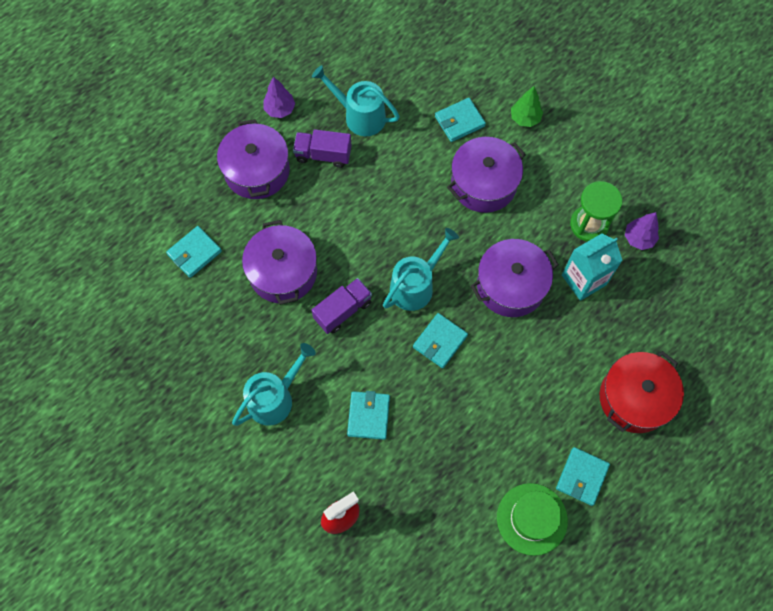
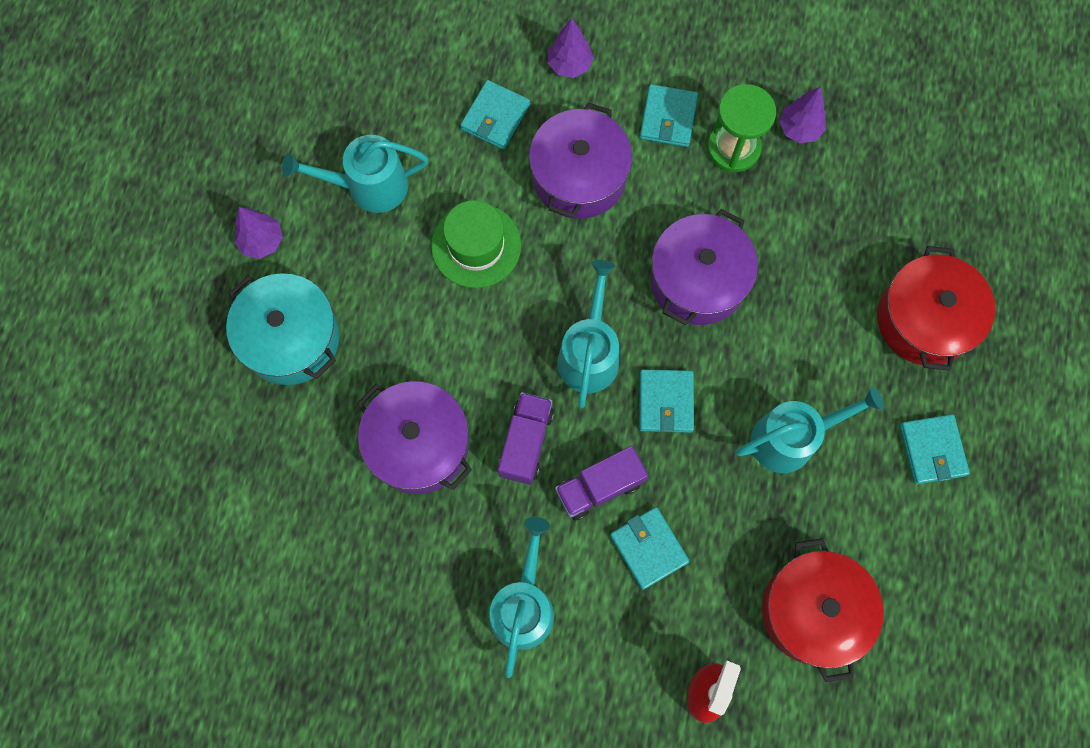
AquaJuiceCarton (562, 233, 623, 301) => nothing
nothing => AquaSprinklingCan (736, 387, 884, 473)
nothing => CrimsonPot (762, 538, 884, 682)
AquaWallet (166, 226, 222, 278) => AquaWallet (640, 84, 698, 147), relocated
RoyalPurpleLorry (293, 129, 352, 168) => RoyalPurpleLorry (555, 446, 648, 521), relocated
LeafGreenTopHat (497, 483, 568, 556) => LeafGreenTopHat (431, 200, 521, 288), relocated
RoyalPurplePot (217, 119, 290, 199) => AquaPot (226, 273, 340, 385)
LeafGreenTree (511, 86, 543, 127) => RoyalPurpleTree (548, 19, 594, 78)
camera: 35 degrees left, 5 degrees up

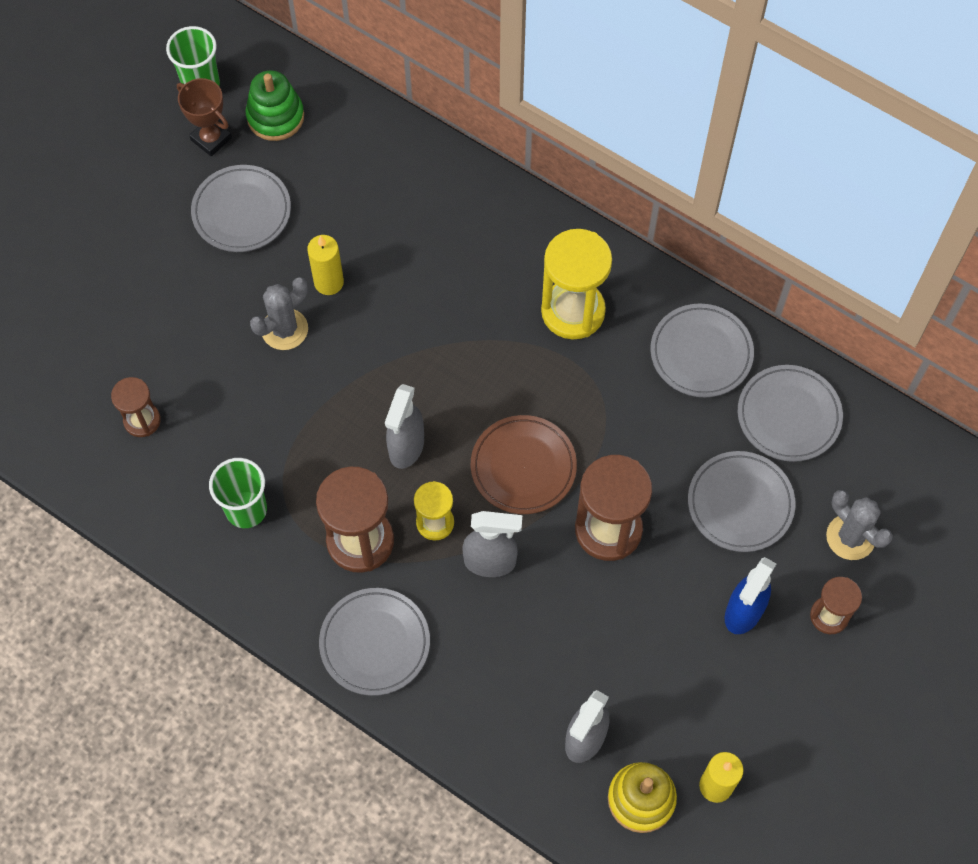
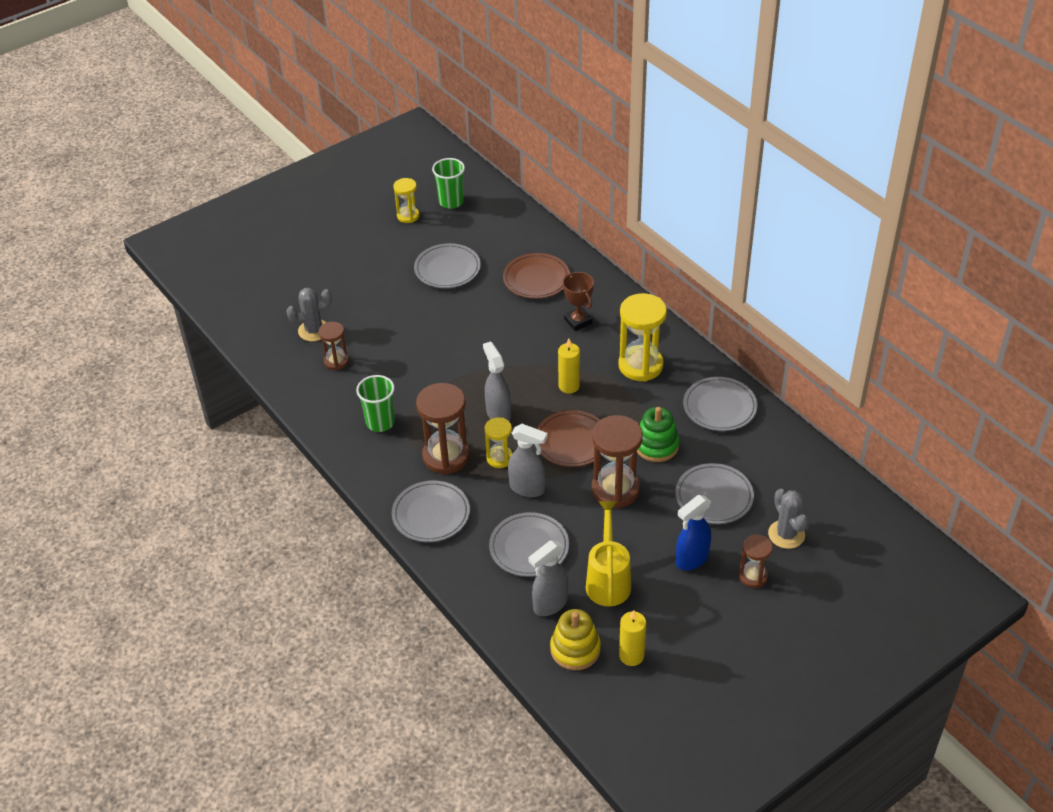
nothing => BrightYellowHourglass (393, 178, 420, 223)
nothing => BrownDinnerPlate (503, 253, 570, 299)
nothing => BrightYellowSprinklingCan (586, 501, 631, 606)
BrownPrizeCup (177, 78, 232, 157) => BrownPrizeCup (563, 272, 594, 331), relocated
LeafGreenRingStacker (246, 70, 304, 141) => LeafGreenRingStacker (637, 407, 679, 462), relocated
GrayCactus (250, 277, 308, 350) => GrayCactus (286, 288, 332, 341), relocated
BrightYellowCandle (307, 235, 344, 295) => BrightYellowCandle (558, 339, 580, 394), relocated
GrayDinnerPlate (738, 365, 843, 462) => GrayDinnerPlate (489, 512, 569, 577), relocated
GraySprayer (385, 384, 424, 469) => GraySprayer (483, 341, 511, 422), 120 degrees clockwise
camera: 20 degrees right, 20 degrees down

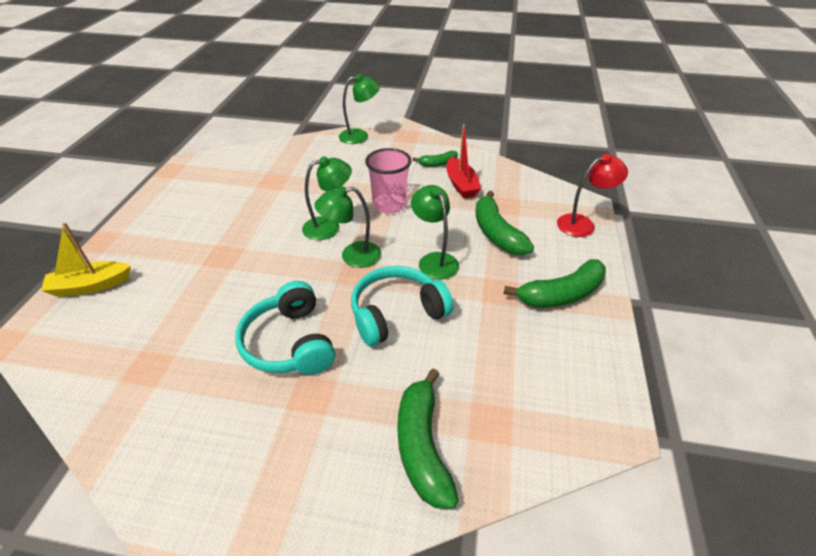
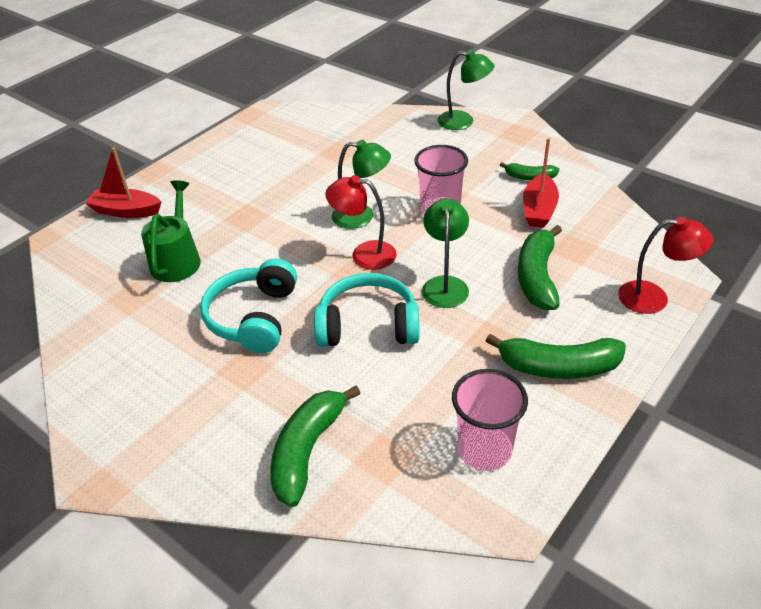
nothing => LeafGreenSprinklingCan (141, 180, 201, 282)
nothing => RosePinkTumbler (452, 369, 528, 471)
BrightYellowBoat (41, 222, 131, 297) => CrimsonBoat (85, 147, 161, 218)
LeafGreenDeskLamp (314, 186, 381, 268) => CrimsonDeskLamp (325, 175, 397, 270)
camera: 30 degrees right, 0 degrees up

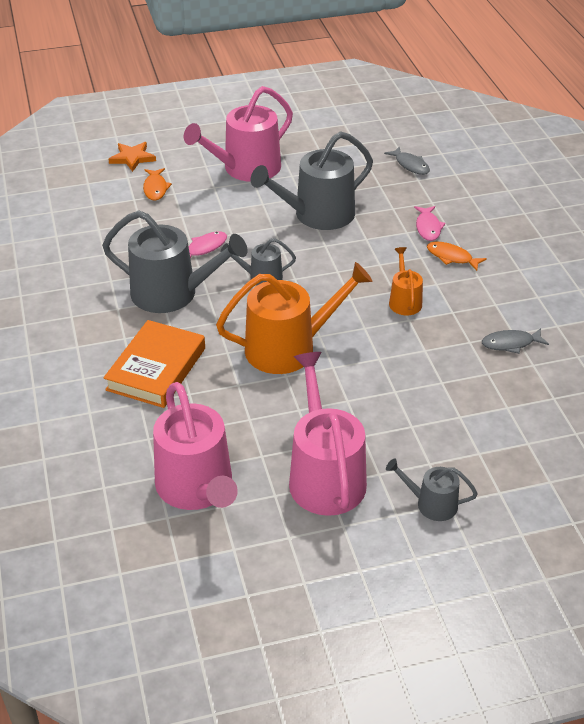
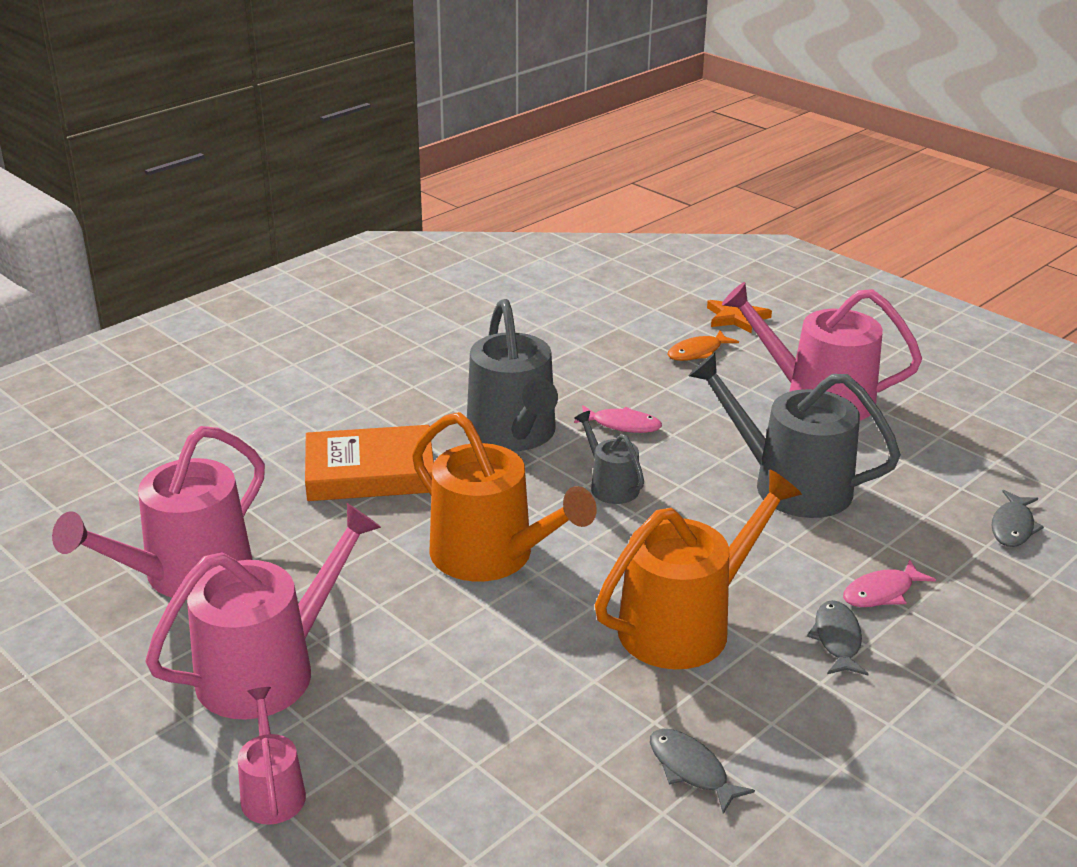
GraySprinklingCan (386, 458, 478, 521) => RosePinkSprinklingCan (238, 687, 306, 825)
OrangeToyFish (427, 242, 487, 271) => GrayToyFish (807, 600, 868, 675)
OrangeSprinklingCan (389, 247, 423, 315) => OrangeSprinklingCan (595, 470, 802, 669), x1.97
camera: 60 degrees right, 10 degrees down

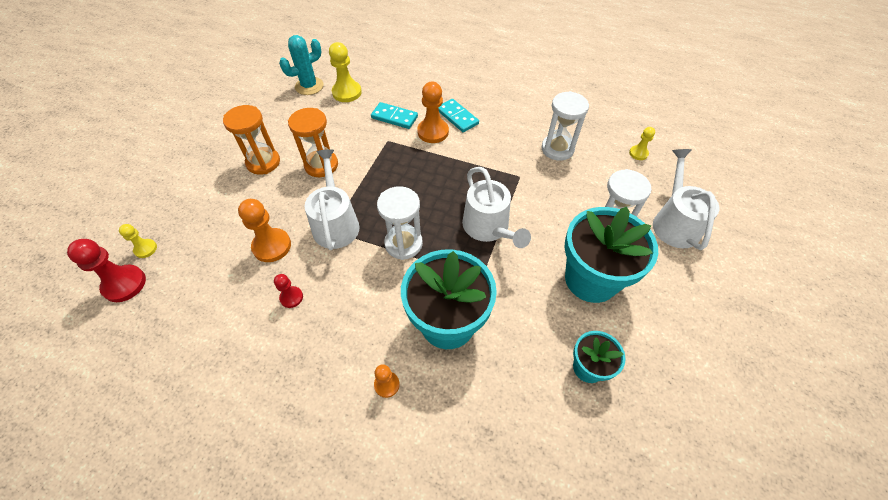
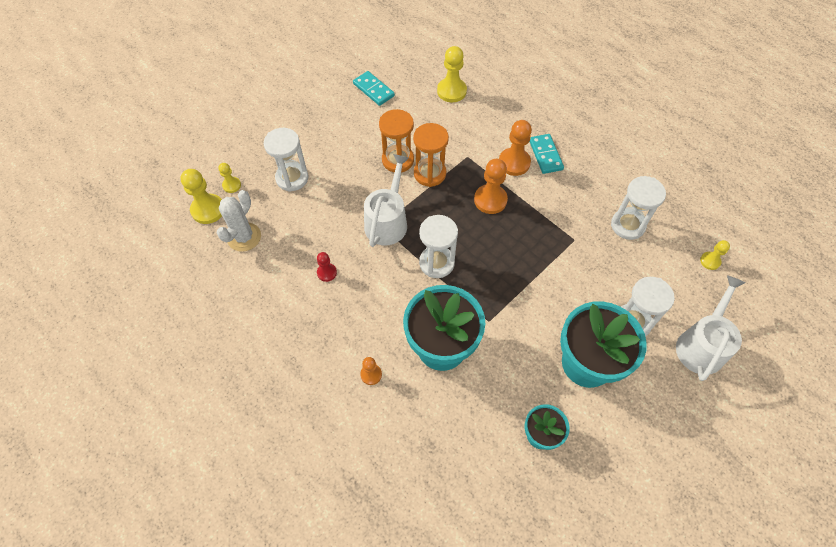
AquaCactus (279, 35, 324, 95) => nothing
SnowWhiteSprinklingCan (462, 167, 531, 248) => nothing
nothing => SnowWhiteCactus (216, 190, 261, 252)
nothing => SnowWhiteHourglass (264, 128, 308, 192)
OrangeHourglass (223, 105, 280, 175) => OrangeHourglass (413, 123, 449, 187), relocated
OrangePawn (238, 199, 291, 262) => OrangePawn (474, 159, 508, 214), relocated
AquaDominoPiece (371, 102, 418, 129) => AquaDominoPiece (353, 71, 395, 106), relocated
CrimsonPawn (67, 239, 146, 302) => BrightYellowPawn (180, 169, 222, 224)
camera: 25 degrees right, 5 degrees up

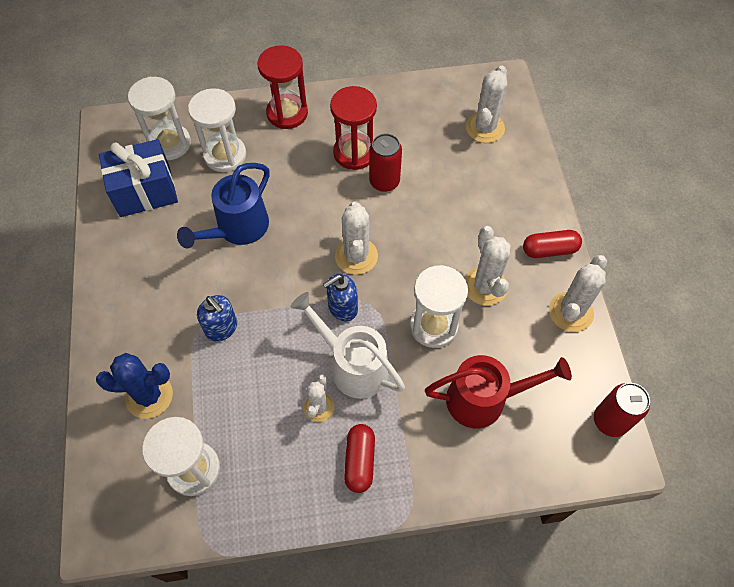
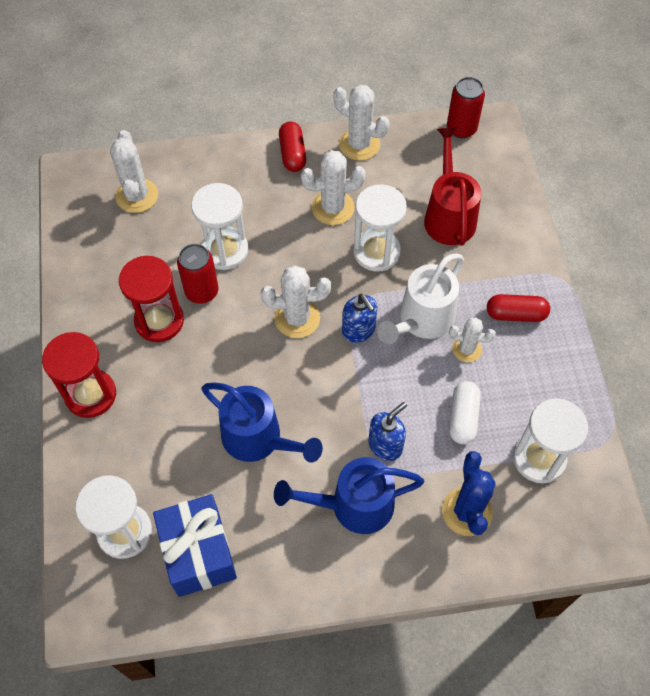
nothing => RoyalBlueSprinklingCan (274, 457, 424, 534)
nothing => SnowWhitePillShape (449, 381, 481, 444)
SnowWhiteHourglass (188, 88, 246, 172) => SnowWhiteHourglass (191, 183, 249, 270), relocated
SnowWhiteCactus (466, 66, 507, 143) => SnowWhiteCactus (110, 130, 158, 213), 60 degrees clockwise
camera: 90 degrees left, 0 degrees up

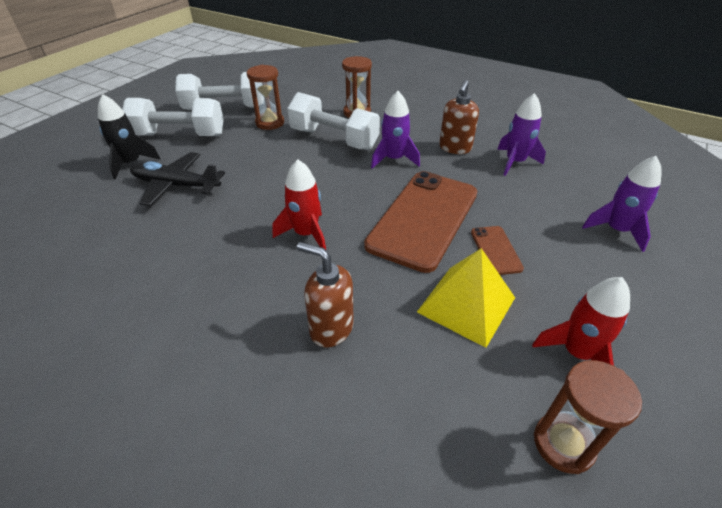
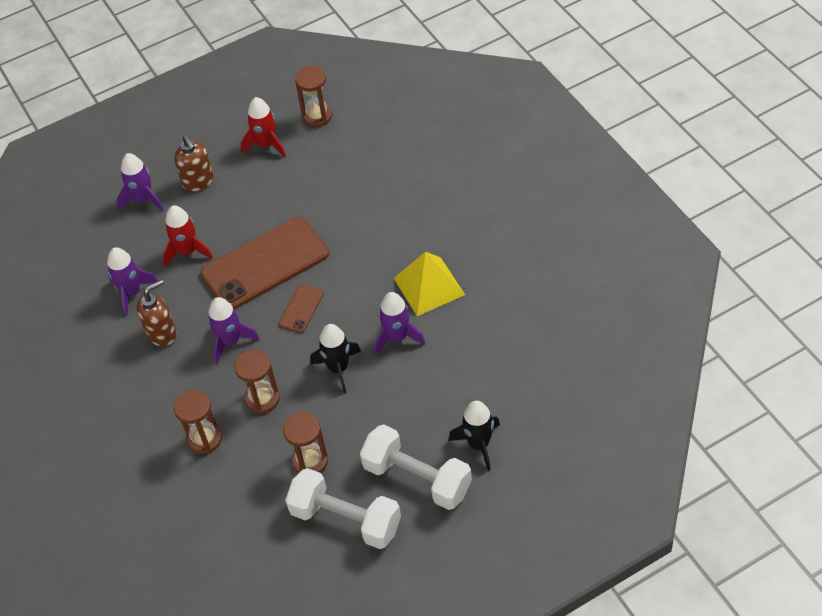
JetBlackToyPlane (130, 152, 225, 206) => nothing
nothing => JetBlackRocket (310, 324, 361, 393)
nothing => RoyalPurpleRocket (375, 292, 425, 355)
CrimsonRocket (273, 159, 326, 250) => CrimsonRocket (163, 205, 213, 267), relocated
BrownSoapPump (297, 242, 354, 348) => BrownSoapPump (174, 135, 213, 192), relocated
BrightYellowPyramid (417, 248, 515, 348) => BrightYellowPyramid (394, 251, 465, 316), relocated
BrownPhone (471, 226, 524, 275) => BrownPhone (279, 284, 324, 333), relocated
SnowWhiteDumbbell (287, 92, 380, 150) => BrownHourglass (234, 350, 280, 414)
camera: 145 degrees left, 10 degrees up

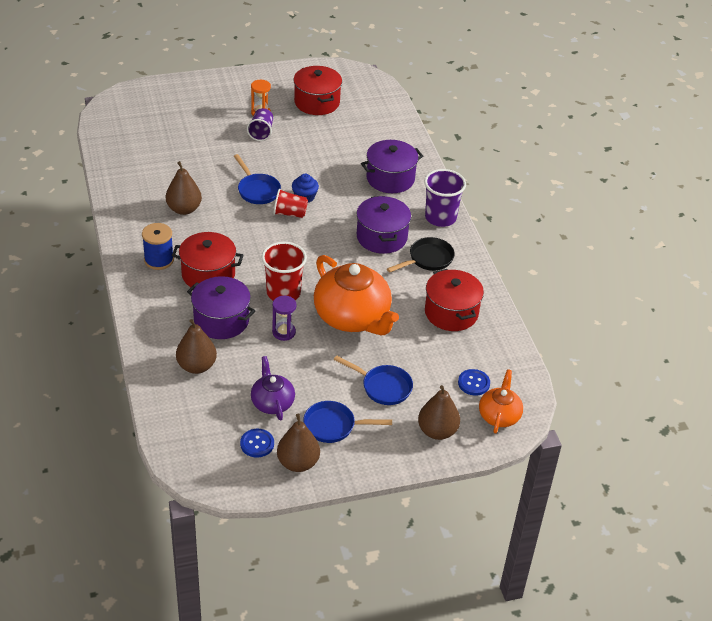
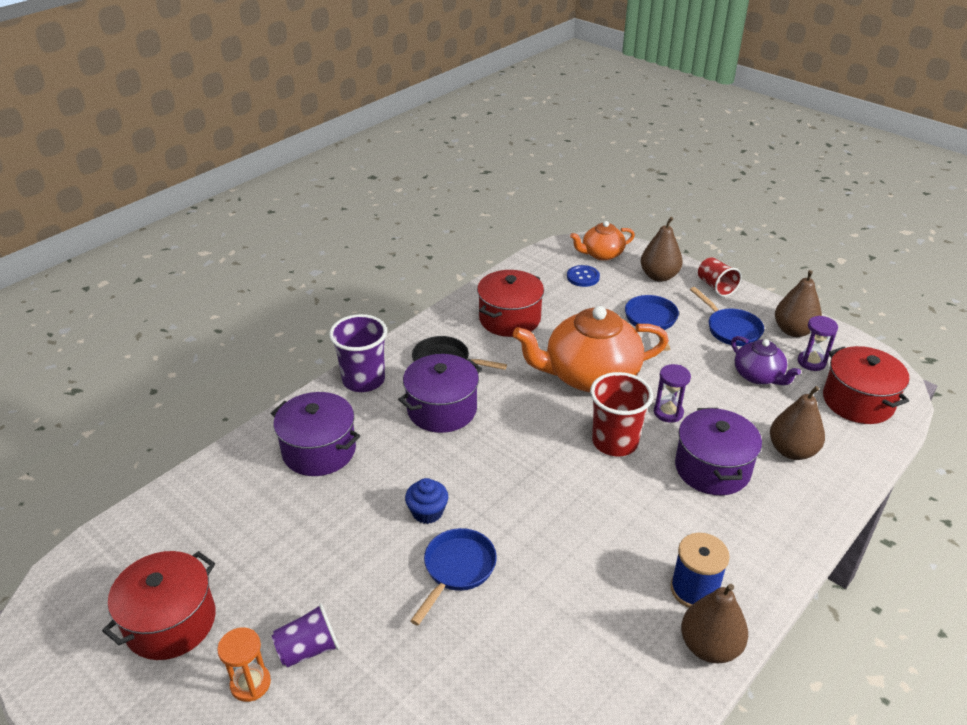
BrownPear (166, 161, 202, 215) => BrownPear (681, 584, 748, 663), relocated
CrimsonPot (172, 232, 244, 287) => CrimsonPot (823, 346, 909, 424), relocated
CrimsonTumbler (273, 189, 308, 218) => CrimsonTumbler (698, 257, 742, 297), relocated
RoyalBlueButton (240, 429, 274, 457) => RoyalPurpleHourglass (798, 316, 838, 371)
RoyalPurpleChinaTeapot (251, 356, 295, 421) => RoyalPurpleChinaTeapot (731, 336, 801, 385), 75 degrees counterclockwise
OrangeChinaTeapot (314, 255, 399, 335) => OrangeChinaTeapot (513, 306, 669, 392), 120 degrees counterclockwise
camera: 120 degrees left, 5 degrees down

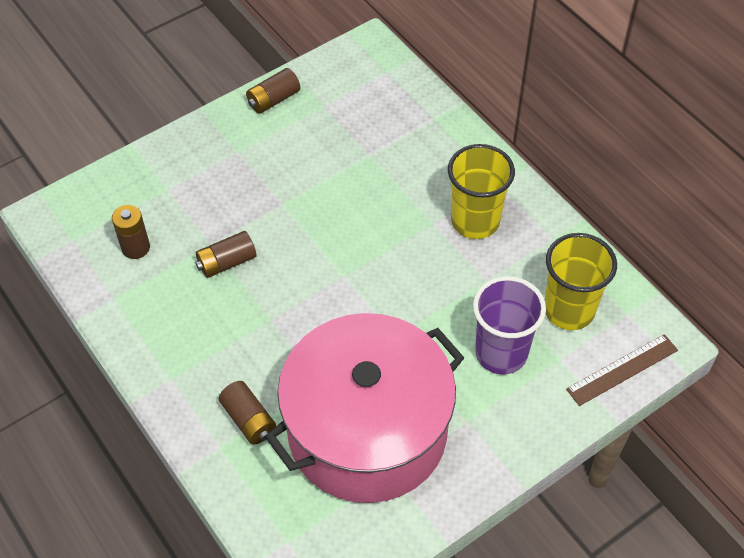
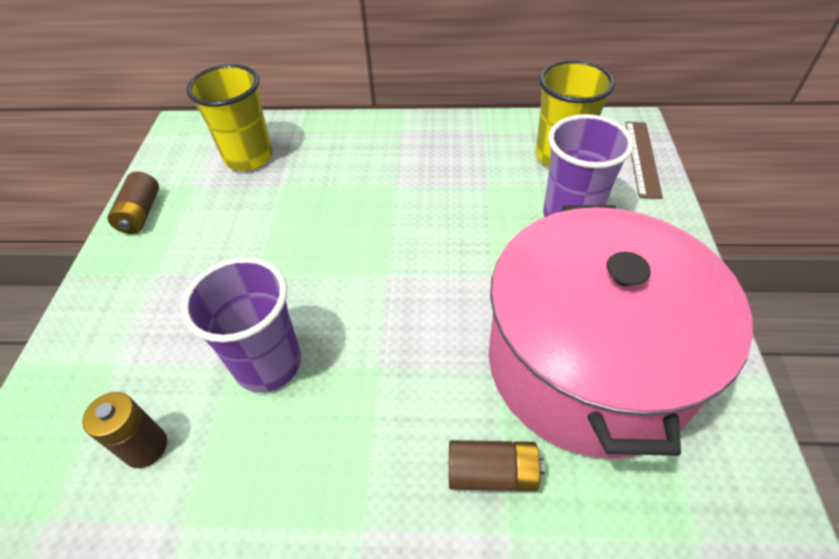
BrightYellowTumbler (448, 144, 515, 239) => BrightYellowTumbler (186, 64, 273, 171), relocated
BrownAaBattery (195, 231, 257, 278) => RoyalPurpleTumbler (181, 257, 301, 393)
camera: 50 degrees left, 5 degrees down

